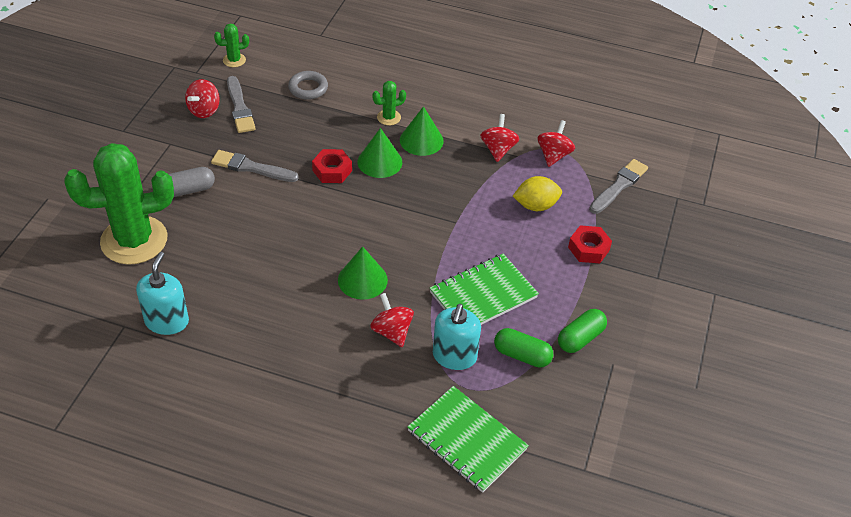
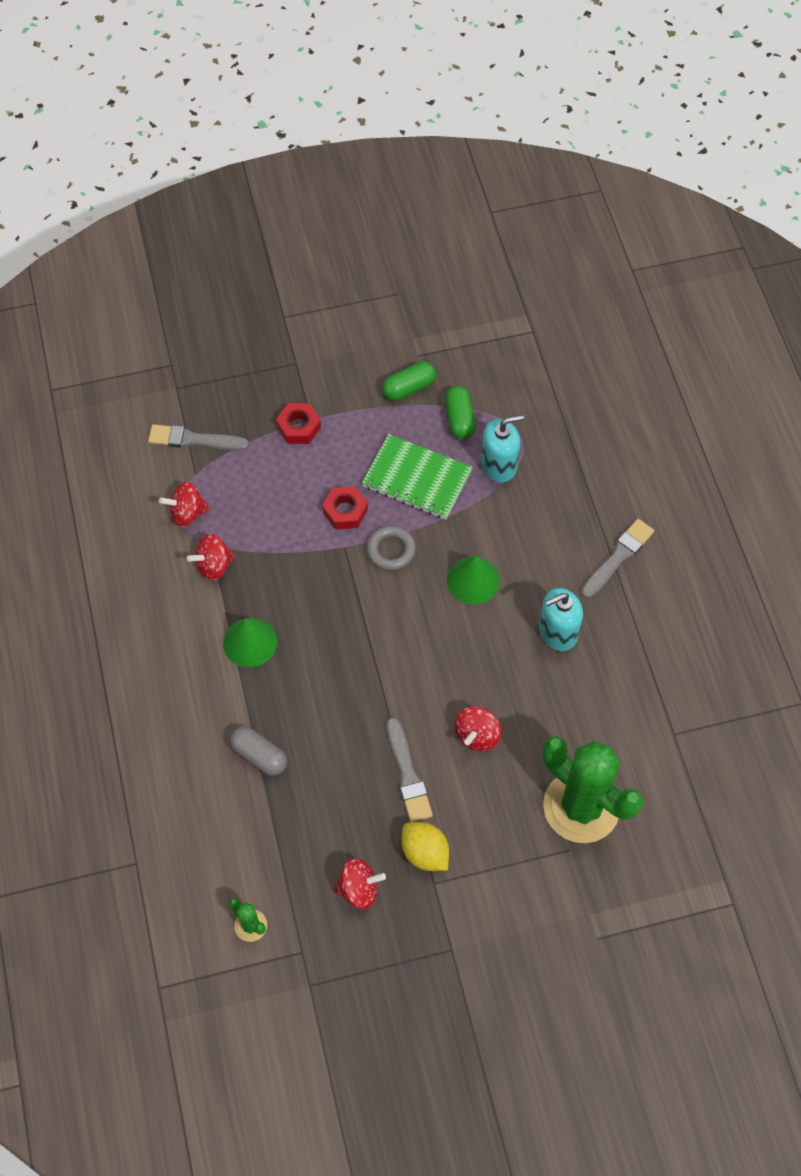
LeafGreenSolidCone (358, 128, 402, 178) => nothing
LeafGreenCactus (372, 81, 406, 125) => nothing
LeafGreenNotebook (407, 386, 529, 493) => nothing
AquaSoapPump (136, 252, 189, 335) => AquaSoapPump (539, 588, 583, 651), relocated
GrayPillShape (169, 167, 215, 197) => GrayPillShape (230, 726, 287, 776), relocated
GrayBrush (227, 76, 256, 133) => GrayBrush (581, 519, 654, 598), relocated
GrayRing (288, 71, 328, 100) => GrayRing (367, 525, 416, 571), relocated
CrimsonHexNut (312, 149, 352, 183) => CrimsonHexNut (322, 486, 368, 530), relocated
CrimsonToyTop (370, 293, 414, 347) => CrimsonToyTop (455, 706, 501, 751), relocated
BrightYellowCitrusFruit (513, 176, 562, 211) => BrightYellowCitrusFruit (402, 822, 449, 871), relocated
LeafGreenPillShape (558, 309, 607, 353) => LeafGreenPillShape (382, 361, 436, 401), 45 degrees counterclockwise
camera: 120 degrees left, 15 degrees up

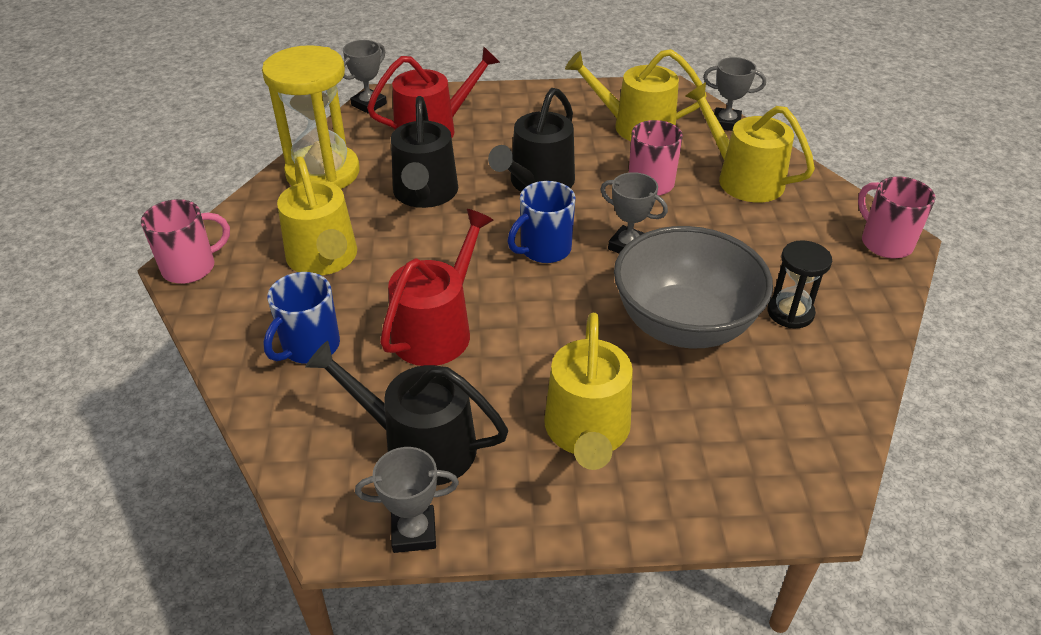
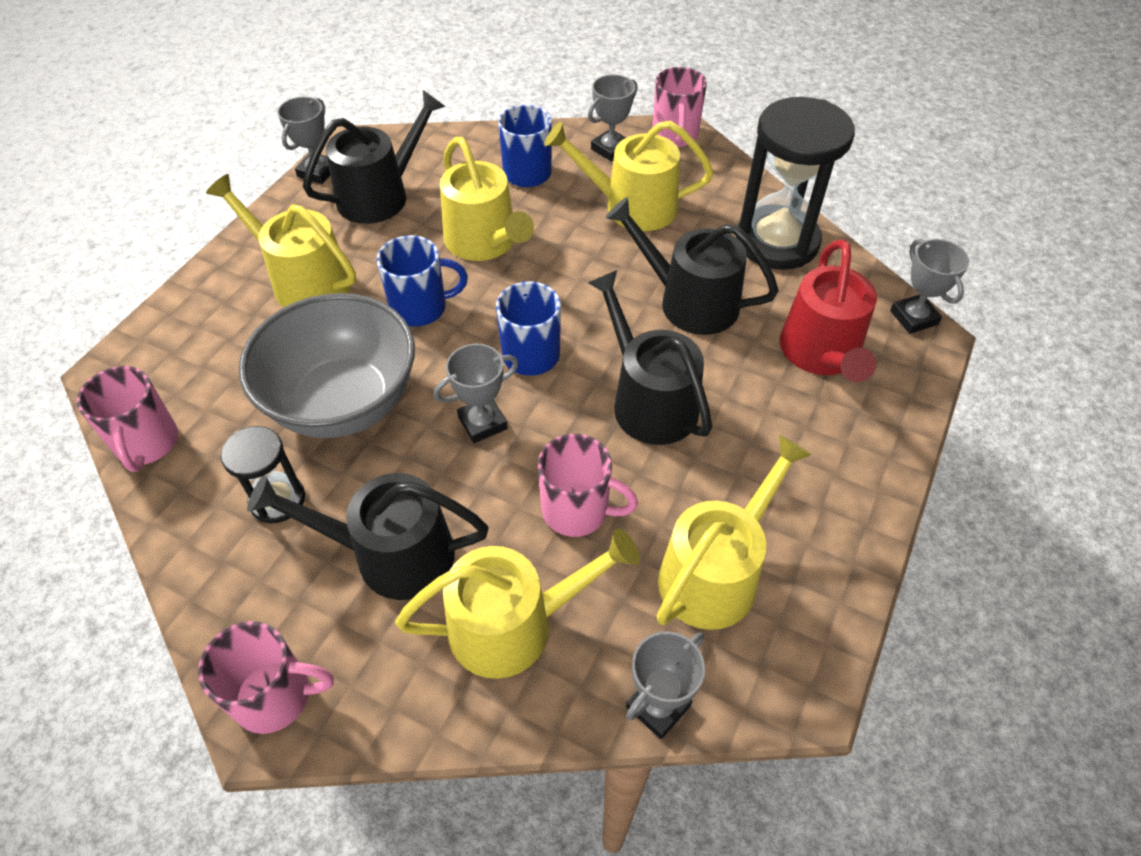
nothing => RosePinkCoffeeMug (77, 366, 178, 472)
nothing => JetBlackSprinklingCan (247, 473, 489, 600)
nothing => RoyalBlueCoffeeMug (377, 235, 468, 327)
nothing => GrayPrizeCup (588, 74, 638, 162)
BrightYellowHourglass (262, 45, 360, 189) => JetBlackHourglass (736, 97, 855, 270)
CrimsonSprinklingCan (380, 209, 494, 366) => BrightYellowSprinklingCan (440, 137, 534, 261)
camera: 120 degrees right, 10 degrees up

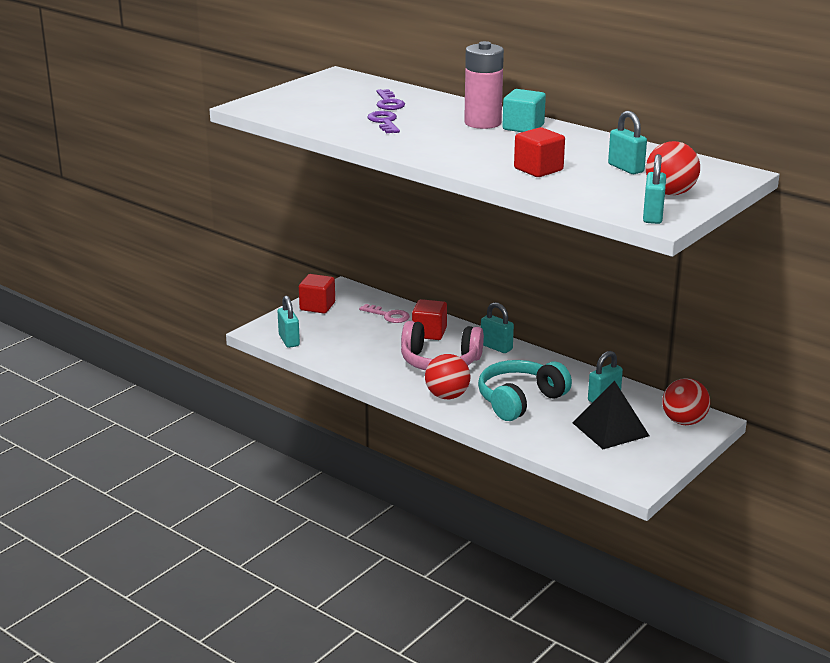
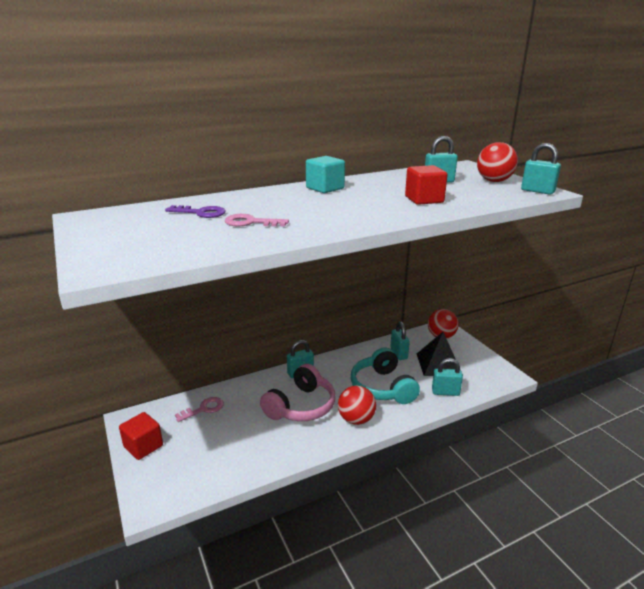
CrimsonCube (412, 299, 447, 340) => nothing
RosePinkAaBattery (464, 41, 504, 129) => nothing
AquaPadlock (278, 295, 300, 348) => AquaPadlock (432, 358, 463, 396), relocated
RoyalPurpleLatchkey (367, 111, 400, 133) => RosePinkLatchkey (225, 214, 289, 227)
camera: 65 degrees left, 0 degrees up

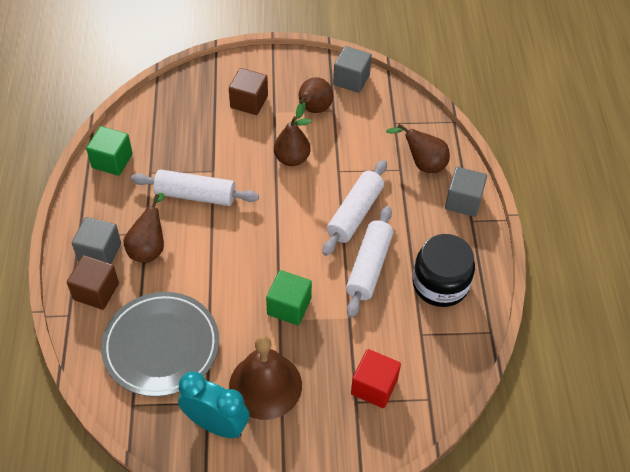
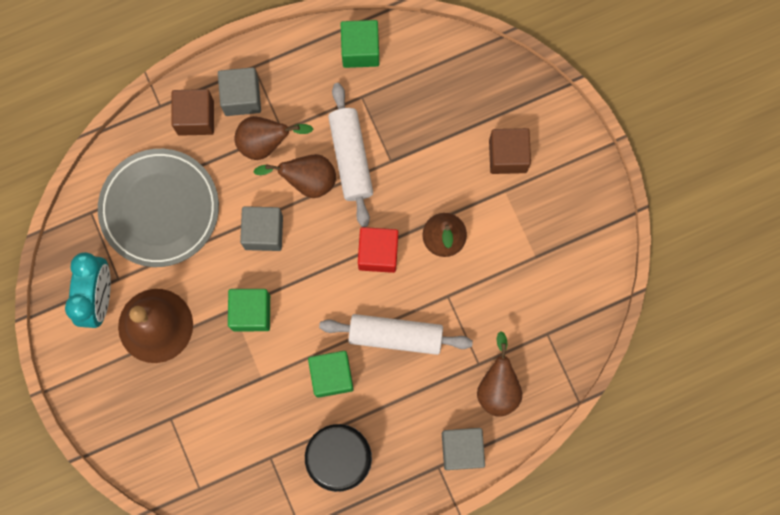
BrownPear (296, 77, 333, 119) => BrownPear (253, 154, 336, 198), relocated
GrayCube (333, 46, 372, 93) => GrayCube (240, 206, 283, 251), relocated
CrimsonCube (351, 349, 401, 408) => CrimsonCube (358, 227, 398, 273), relocated
SnowWhiteRollingPin (346, 206, 393, 318) => LeafGreenCube (308, 351, 354, 398)
camera: 70 degrees right, 25 degrees up

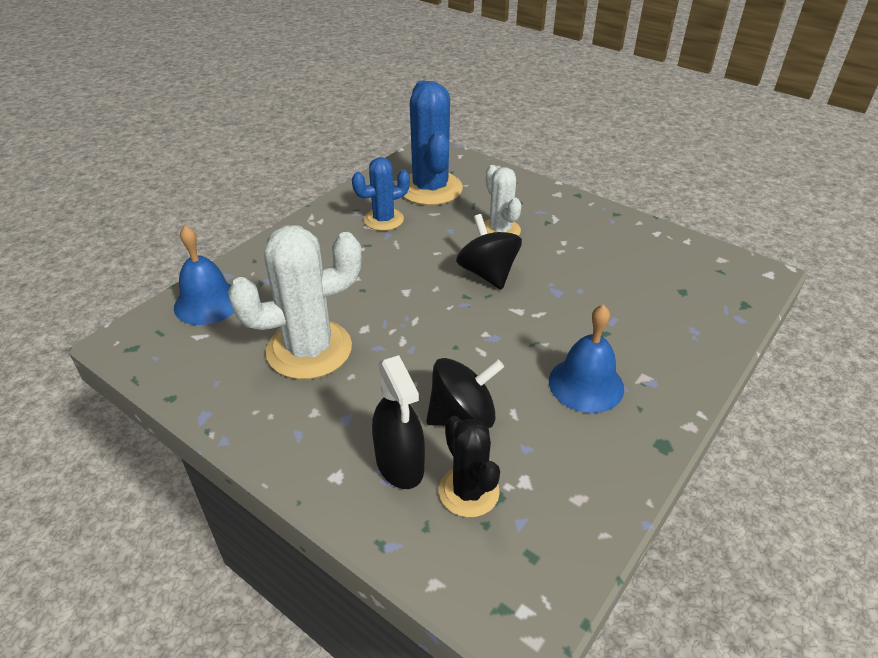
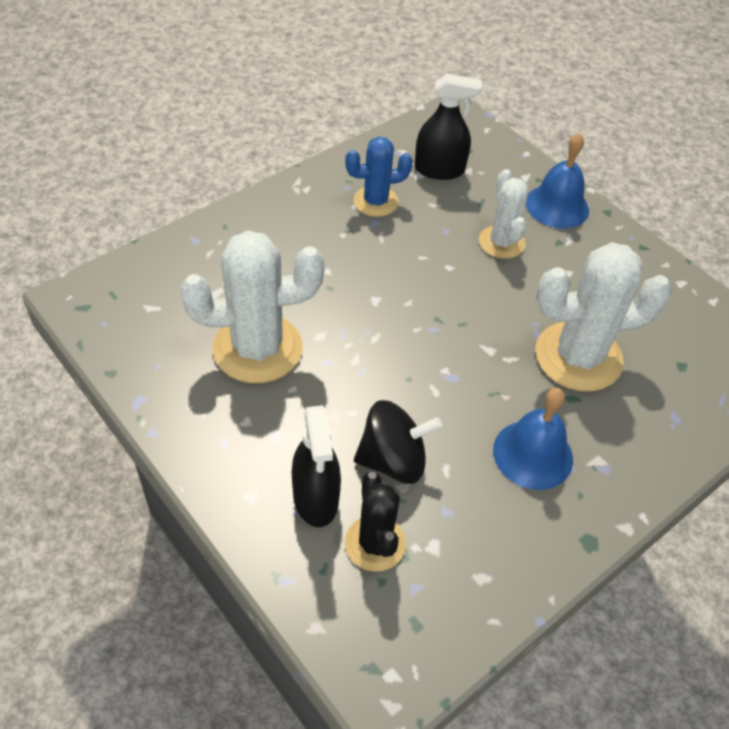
JetBlackToyTop (456, 214, 522, 290) => nothing
nothing => SnowWhiteCactus (535, 242, 672, 391)
RoyalBlueHandBell (174, 225, 234, 325) => RoyalBlueHandBell (526, 133, 589, 229), relocated
RoyalBlueCactus (403, 81, 463, 205) => JetBlackSprayer (415, 74, 482, 180)
camera: 10 degrees right, 10 degrees up

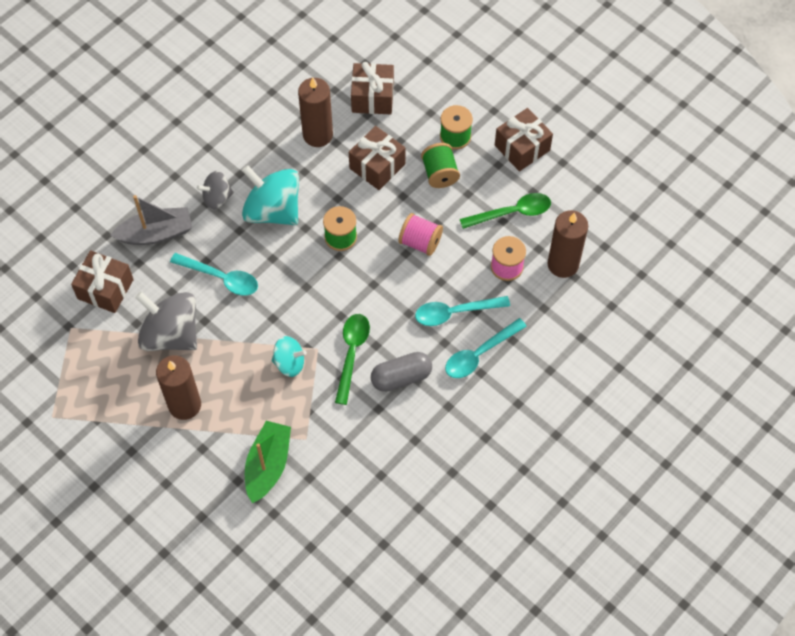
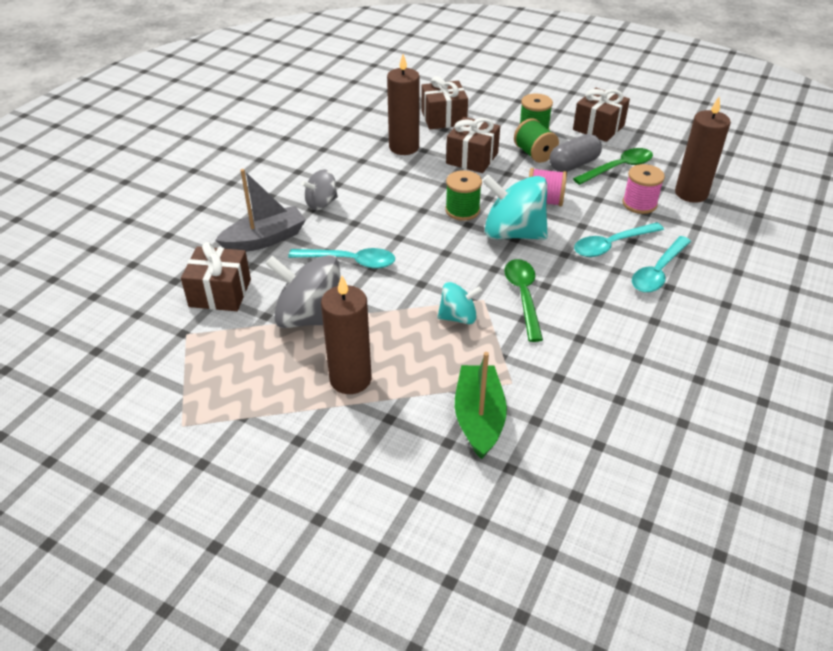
AquaToyTop (242, 165, 299, 225) => AquaToyTop (482, 174, 548, 240), relocated
GrayPillShape (371, 352, 432, 392) => GrayPillShape (550, 134, 602, 172), relocated
camera: 15 degrees left, 20 degrees down

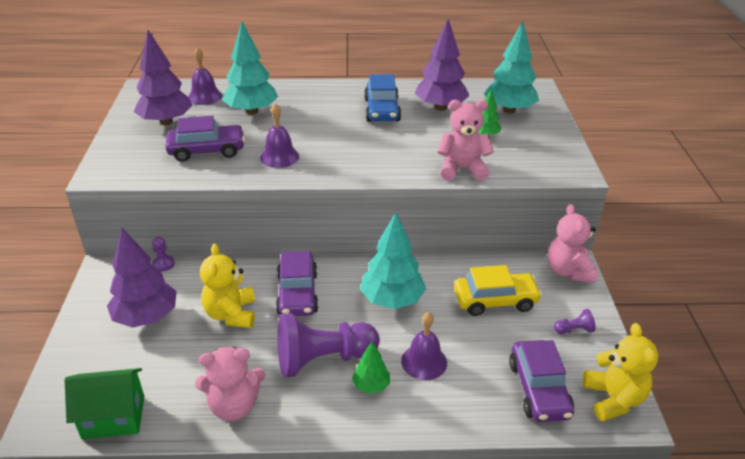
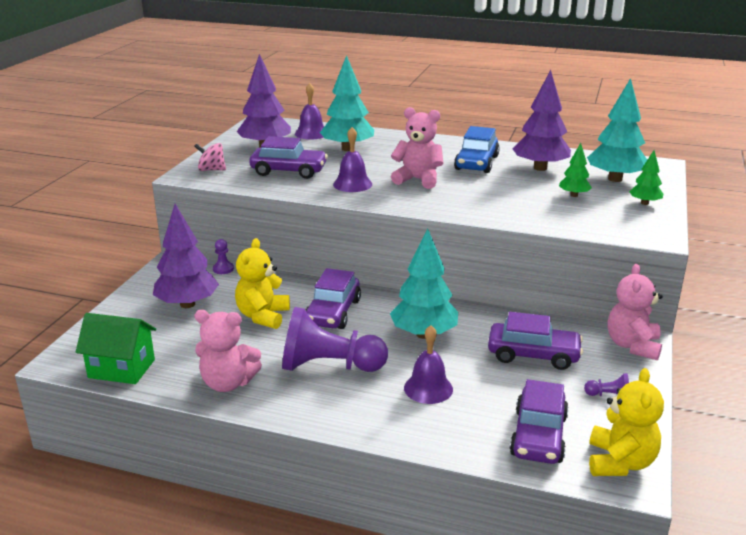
nothing => RosePinkToyTop (194, 143, 226, 171)
LeafGreenTree (352, 342, 390, 394) => LeafGreenTree (629, 150, 663, 205), relocated
RosePinkTeddy (437, 100, 494, 181) => RosePinkTeddy (391, 107, 443, 189), relocated
BrightYellowAutomobile (454, 265, 542, 316) => RoyalPurpleAutomobile (488, 312, 583, 370)
camera: 20 degrees right, 10 degrees down

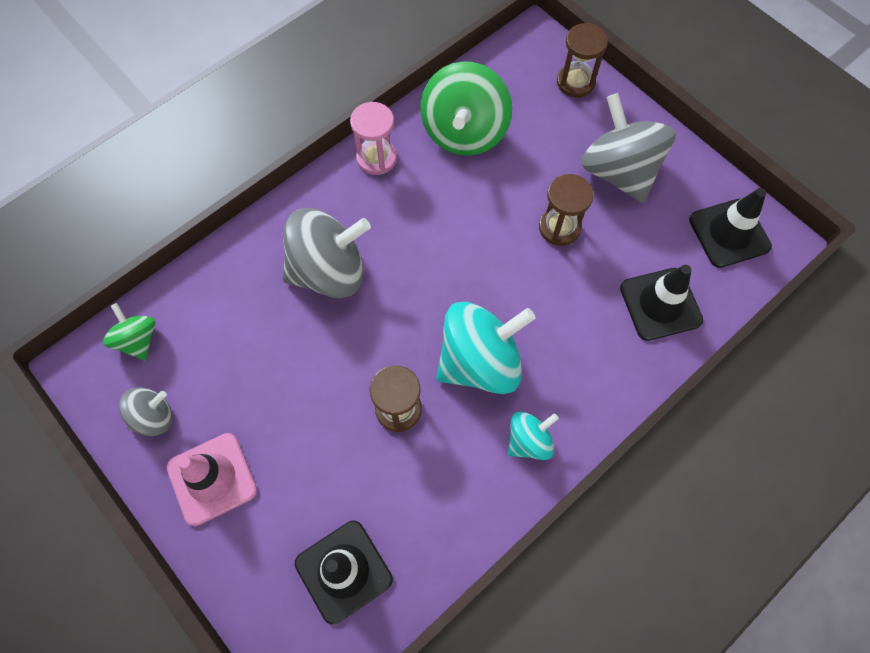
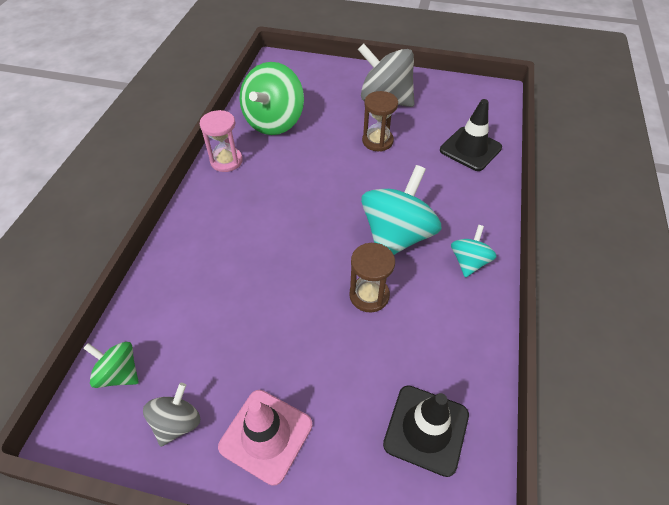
GrayToyTop (283, 208, 371, 298) => nothing
BrownHourglass (557, 23, 608, 98) => nothing
JetBlackSafetyCone (689, 188, 772, 268) => nothing
LeafGreenToyTop (420, 61, 512, 156) => LeafGreenToyTop (240, 62, 304, 135), 45 degrees clockwise
camera: 35 degrees left, 15 degrees down

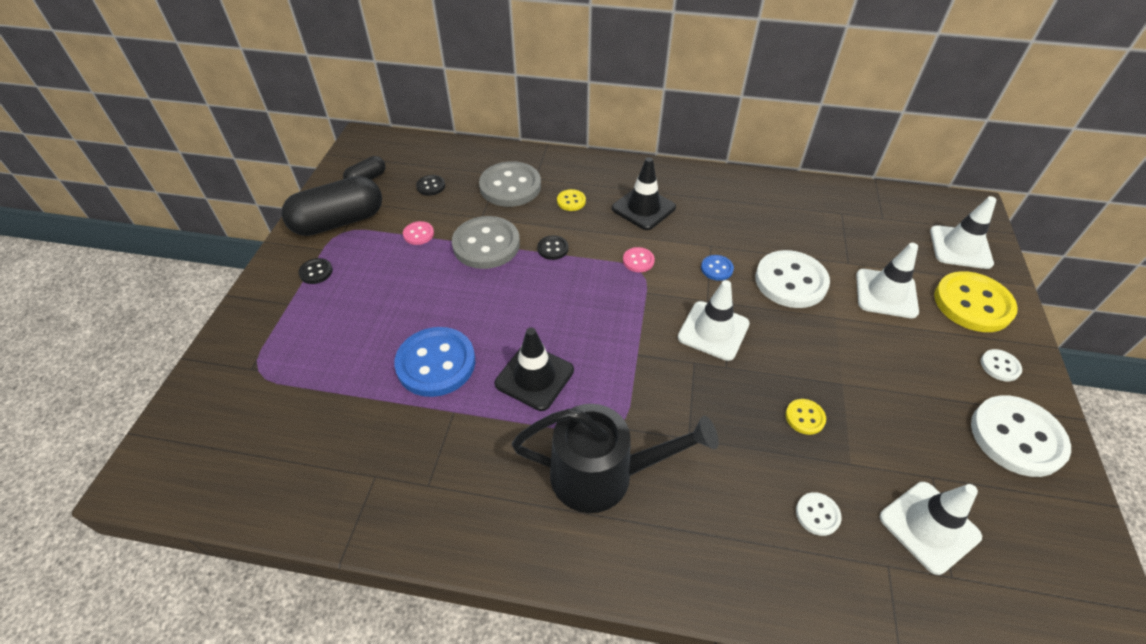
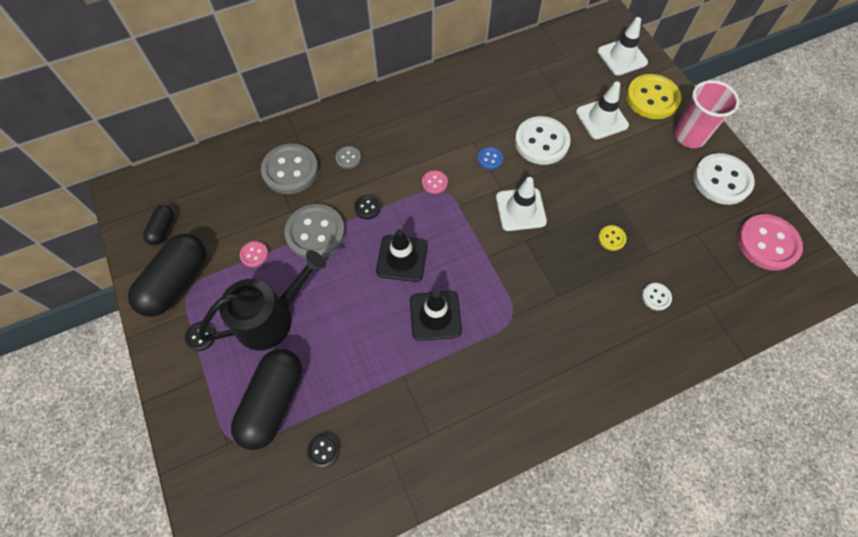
RoyalBlueButton (394, 327, 475, 397) => nothing
SnowWhiteSafetyCone (880, 482, 982, 575) => nothing
nothing => JetBlackPillShape (231, 349, 302, 450)
nothing => RosePinkButton (737, 214, 803, 271)
JetBlackButton (416, 175, 445, 196) => JetBlackButton (307, 434, 340, 468), relocated
JetBlackSprinklingCan (512, 404, 719, 513) => JetBlackSprinklingCan (198, 250, 326, 350), relocated
JetBlackSafetyCone (612, 157, 676, 230) => JetBlackSafetyCone (376, 229, 428, 282), relocated
SnowWhiteButton (981, 349, 1022, 381) => RosePinkTumbler (674, 80, 739, 148)
BrightYellowButton (557, 189, 586, 211) => GrayButton (335, 146, 361, 169)
camera: 35 degrees left, 15 degrees up

